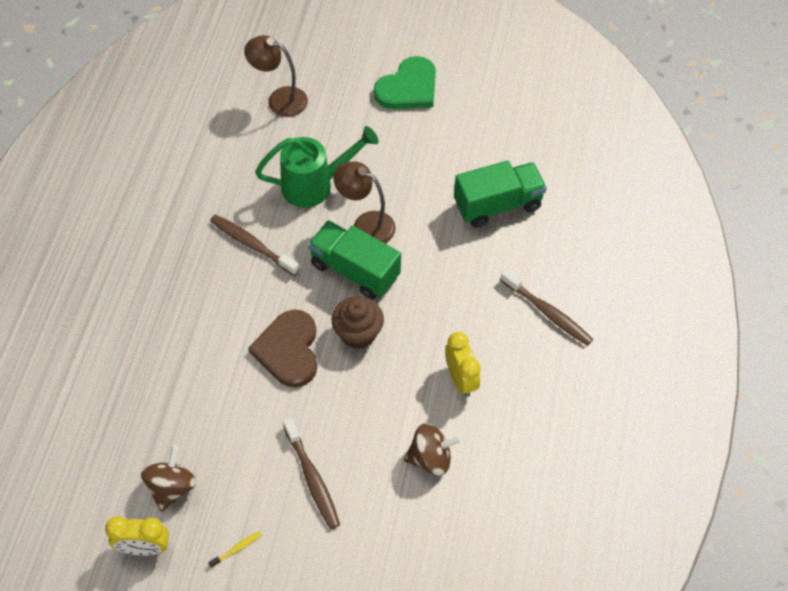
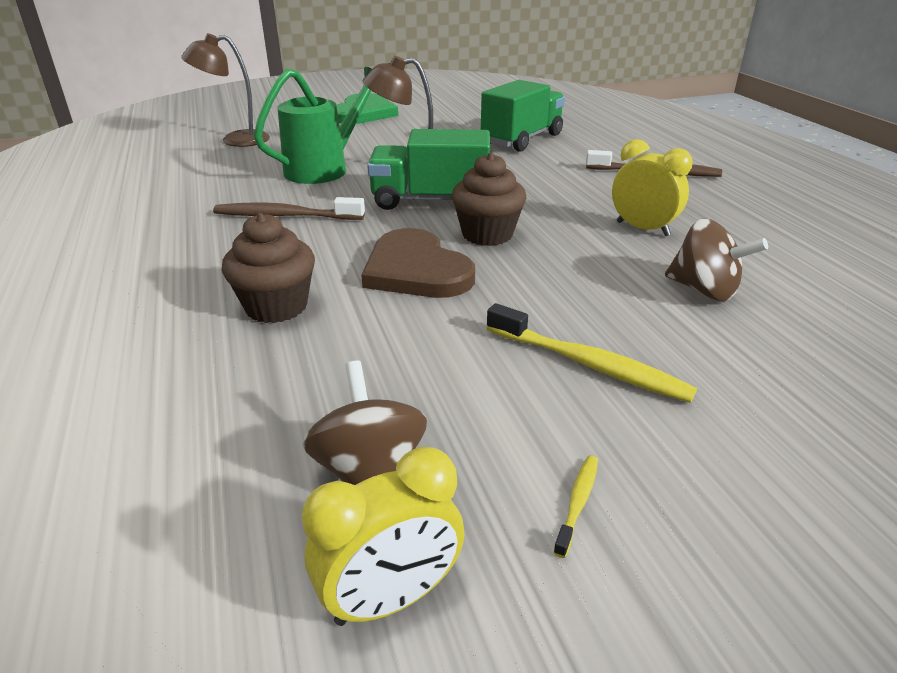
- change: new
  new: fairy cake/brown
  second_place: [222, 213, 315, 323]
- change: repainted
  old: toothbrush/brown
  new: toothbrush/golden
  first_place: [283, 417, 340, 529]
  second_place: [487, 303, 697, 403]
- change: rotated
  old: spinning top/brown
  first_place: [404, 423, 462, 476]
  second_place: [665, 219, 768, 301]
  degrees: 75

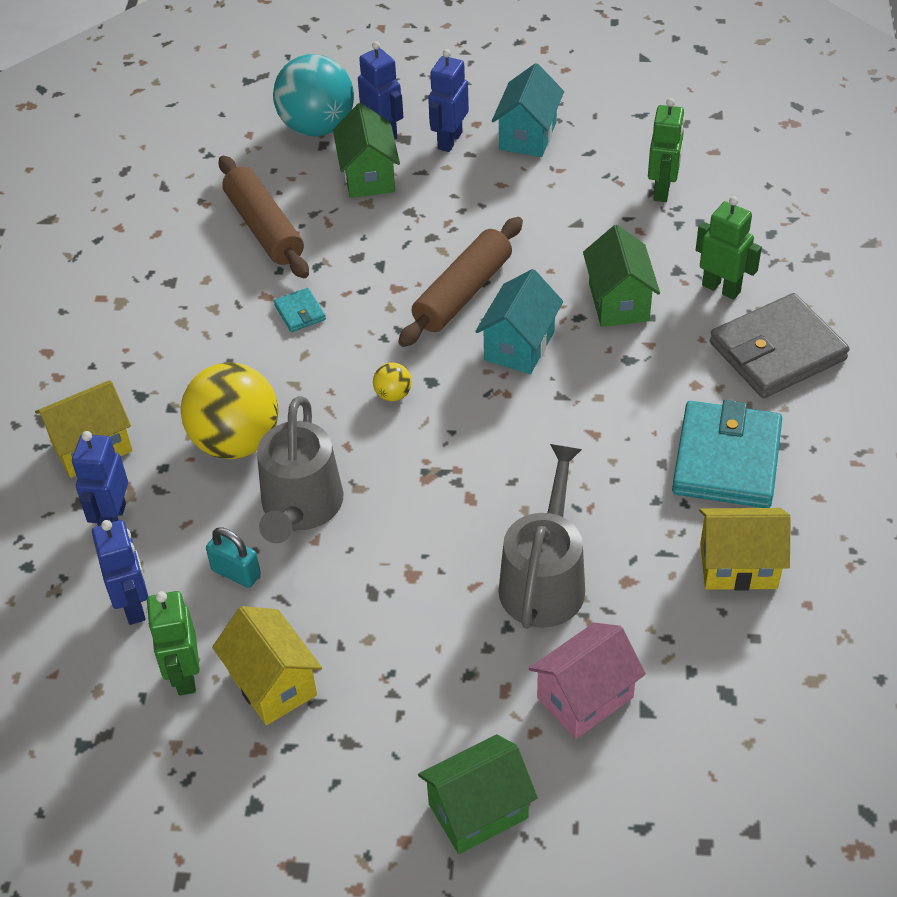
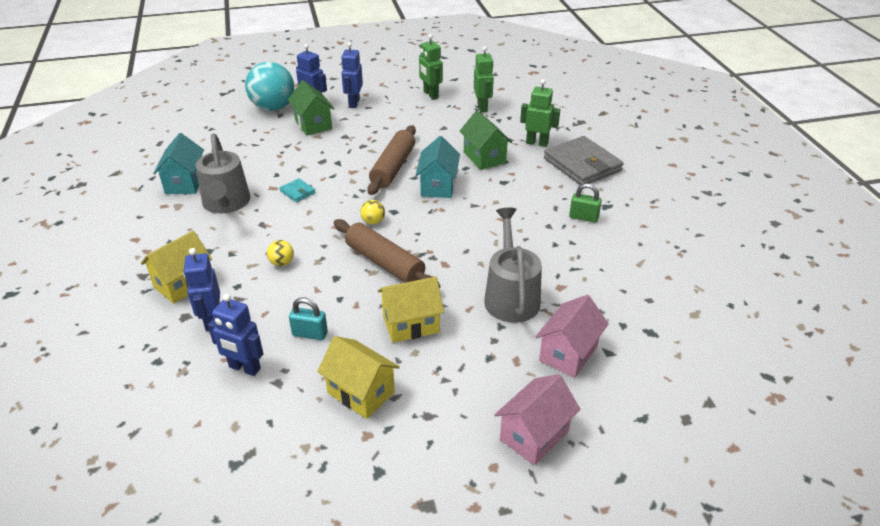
- change: shifted
  old: cottage/teal
  first_place: [492, 63, 564, 157]
  second_place: [153, 133, 204, 194]
- change: shifted
  old: watering pot/gray
  first_place: [257, 396, 343, 543]
  second_place: [196, 133, 251, 213]
- change: rotated
  old: robot/blue
  first_place: [92, 520, 148, 625]
  second_place: [208, 294, 263, 376]
  degrees: 150
- change: scaled
  old: ball/golden
  first_place: [181, 363, 278, 459]
  second_place: [267, 240, 294, 266]
  factor: 0.42
- change: shifted
  old: pastry roller/brown
  first_place: [219, 156, 309, 278]
  second_place: [334, 219, 440, 289]
- change: shifted
  old: cottage/golden
  first_place: [699, 508, 791, 591]
  second_place: [378, 277, 444, 343]
- change: shifted
  old: robot/leaf-green
  first_place: [146, 591, 200, 696]
  second_place: [419, 34, 443, 99]
- change: repainted
  old: cottage/leaf-green
  new: cottage/rosy
  first_place: [418, 734, 538, 854]
  second_place: [495, 374, 581, 465]
- change: rotated
  old: card wallet/gray
  first_place: [710, 293, 850, 398]
  second_place: [544, 136, 624, 185]
  degrees: -75
- change: swapped
  old: card wallet/teal
  new: lock/leaf-green
  first_place: [672, 400, 782, 508]
  second_place: [569, 183, 602, 223]

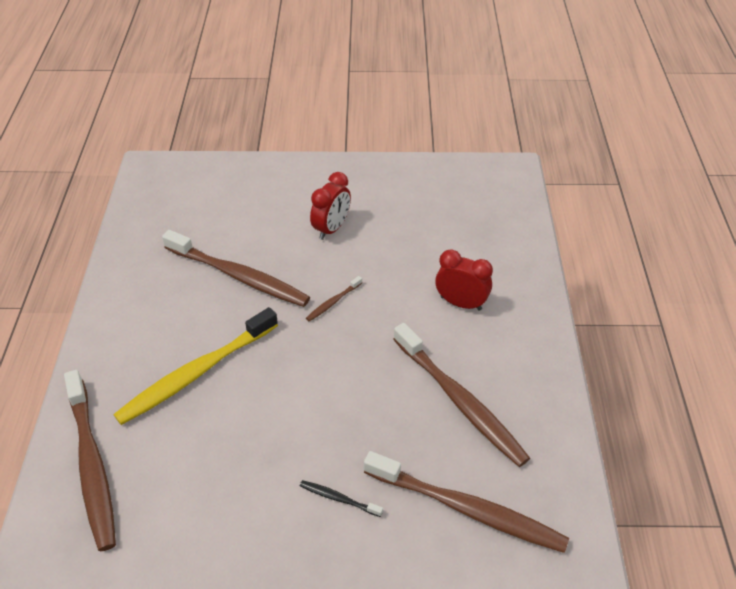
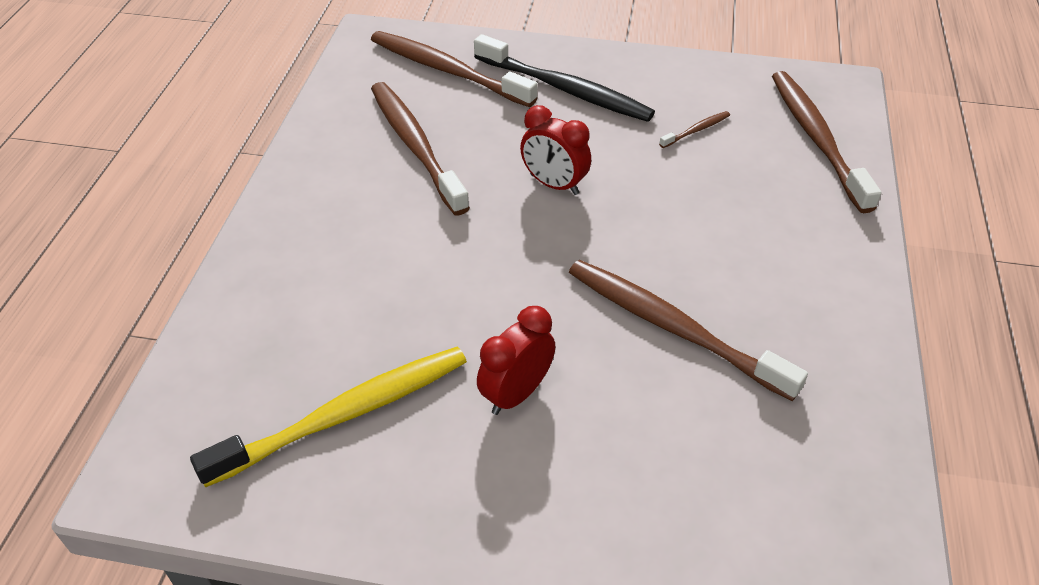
- change: shifted
  old: toothbrush/golden
  first_place: [113, 307, 278, 425]
  second_place: [190, 347, 467, 487]
- change: scaled
  old: toothbrush/jet-black
  first_place: [300, 480, 383, 517]
  second_place: [474, 34, 655, 122]
  factor: 2.38
- change: shifted
  old: bedside clock/crimson
  first_place: [435, 249, 493, 311]
  second_place: [520, 105, 591, 195]
- change: shifted
  old: toothbrush/brown
  first_place: [306, 276, 362, 322]
  second_place: [659, 111, 730, 148]

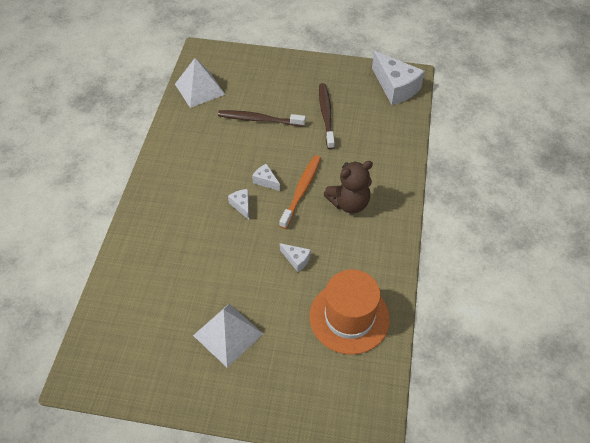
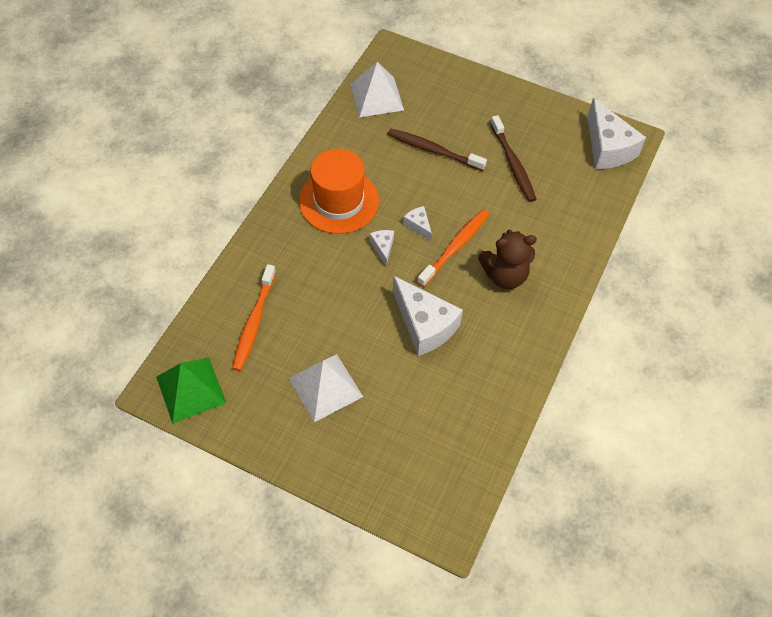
- change: new
  new: pyramid/leaf-green
  second_place: [156, 357, 226, 424]
- change: new
  new: toothbrush/orange
  second_place: [232, 264, 276, 371]
- change: shifted
  old: hat/orange
  first_place: [309, 269, 390, 355]
  second_place: [299, 149, 379, 234]
- change: scaled
  old: cheese/pure white
  first_place: [280, 243, 311, 272]
  second_place: [393, 276, 463, 356]
  factor: 2.14
- change: rotated
  old: toothbrush/brown
  first_place: [319, 83, 335, 149]
  second_place: [490, 115, 536, 202]
  degrees: 150

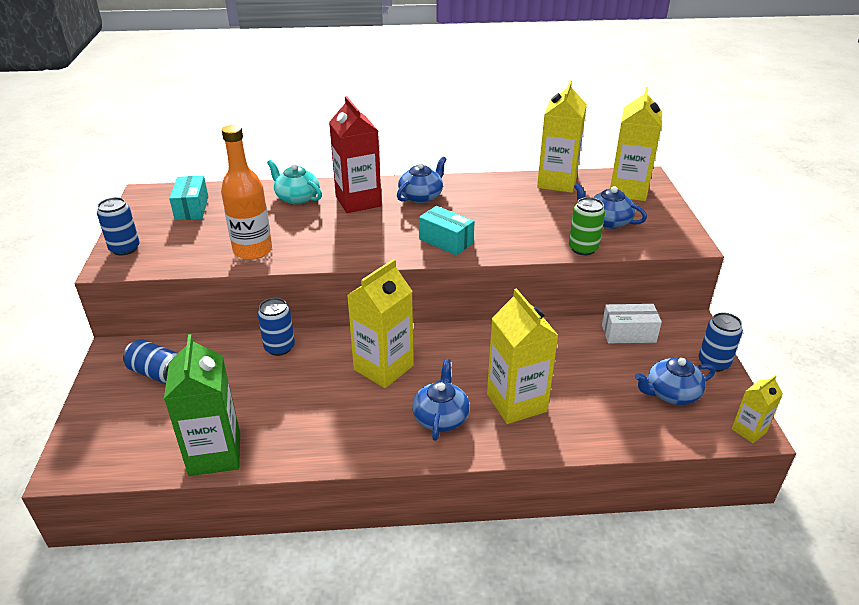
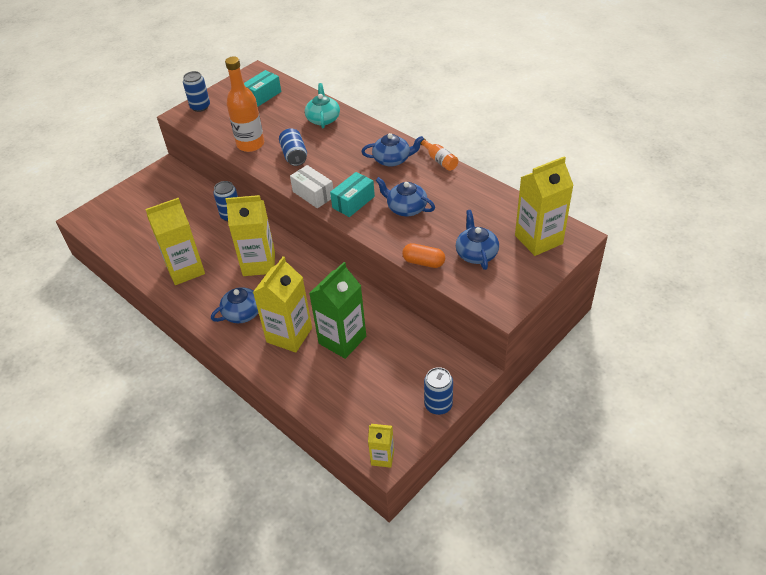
- change: shifted
  old: milk carton/golden
  first_place: [537, 80, 587, 193]
  second_place: [145, 198, 205, 285]
- change: shifted
  old: can/blue
  first_place: [123, 339, 178, 383]
  second_place: [279, 128, 307, 166]
- change: shifted
  old: package/pure white
  first_place: [602, 304, 662, 343]
  second_place: [290, 165, 333, 208]
- change: shifted
  old: milk carton/leaf-green
  first_place: [164, 334, 240, 476]
  second_place: [309, 262, 366, 359]
- change: rotated
  old: package/teal
  first_place: [419, 206, 475, 255]
  second_place: [330, 172, 375, 217]
  degrees: 45
- change: shifted
  old: tea pot/blue
  first_place: [635, 357, 715, 405]
  second_place: [376, 177, 435, 216]
- change: swapped
  old: can/leaf-green
  new: pill/orange
  first_place: [569, 197, 605, 255]
  second_place: [402, 243, 445, 268]
- change: new
  new: drink bottle/orange
  second_place: [420, 139, 458, 171]
- change: gone
  old: milk carton/crimson
  first_place: [329, 96, 382, 213]

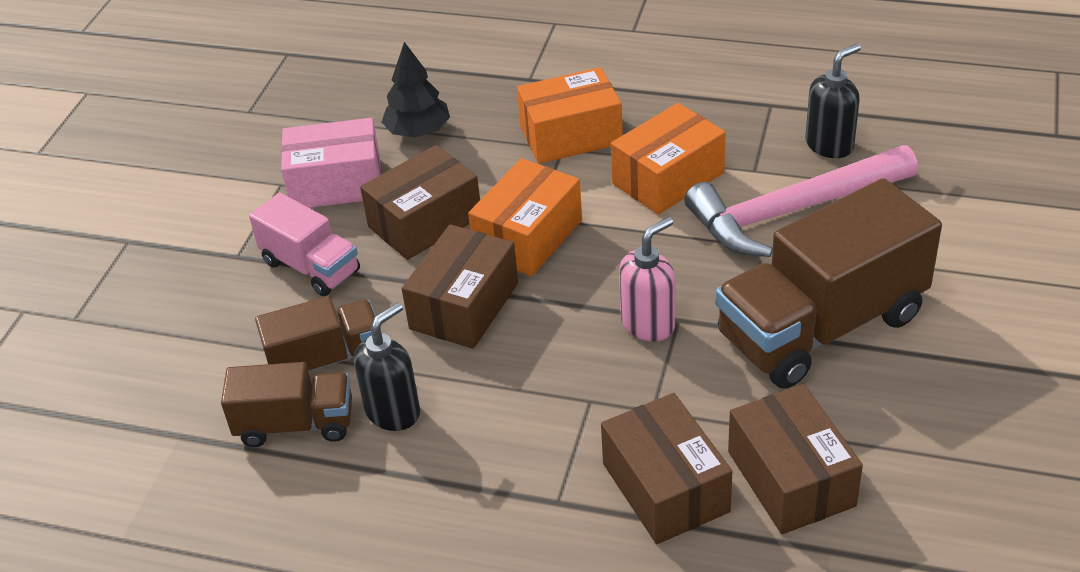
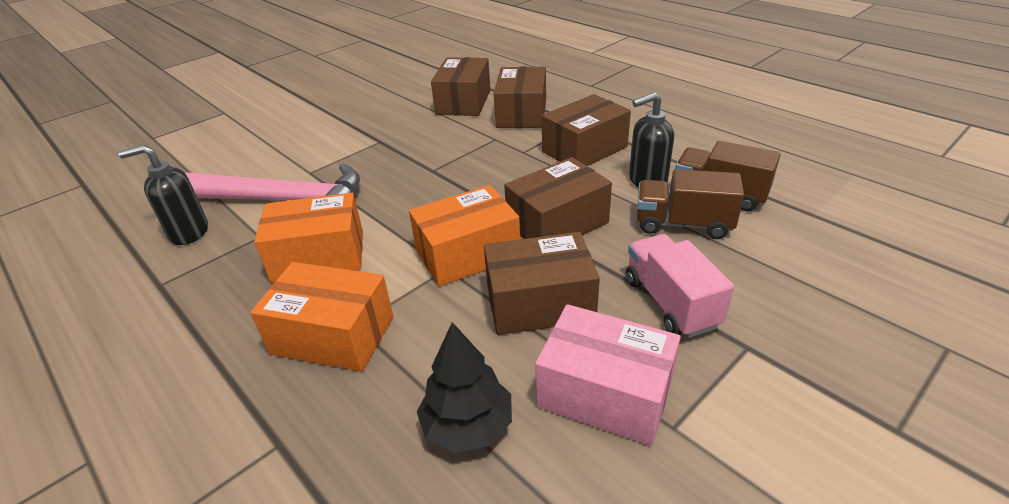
- change: new
  new: package/brown
  second_place: [542, 94, 631, 166]
- change: gone
  old: pump bottle/rosy
  first_place: [619, 217, 675, 342]
- change: gone
  old: toy truck/brown
  first_place: [715, 178, 942, 388]

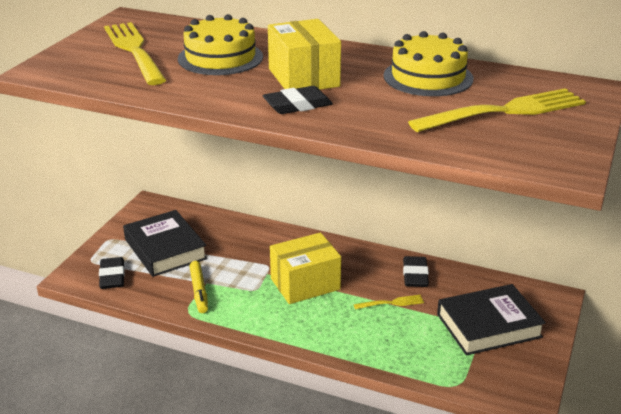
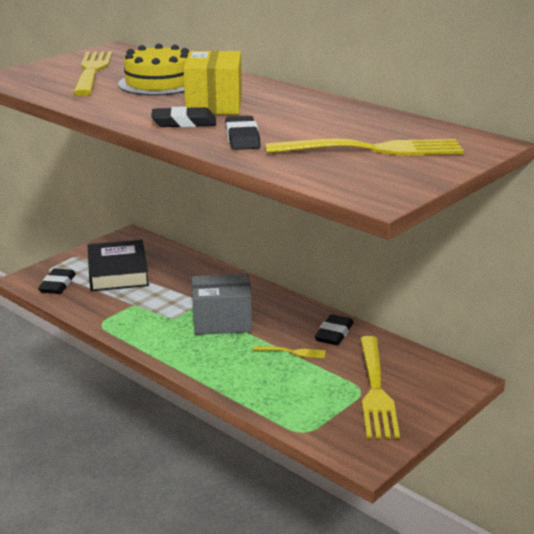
- change: repainted
  old: package/golden
  new: package/gray
  first_place: [270, 232, 341, 304]
  second_place: [192, 274, 252, 335]
- change: new
  new: eraser/jet-black
  second_place: [225, 116, 261, 150]
- change: swapped
  old: hardcover/jet-black
  new: table fork/golden
  first_place: [437, 284, 546, 356]
  second_place: [360, 336, 400, 439]
- change: gone
  old: marker/golden
  first_place: [190, 261, 208, 313]
- change: gone
  old: gateau/golden
  first_place: [384, 31, 474, 96]

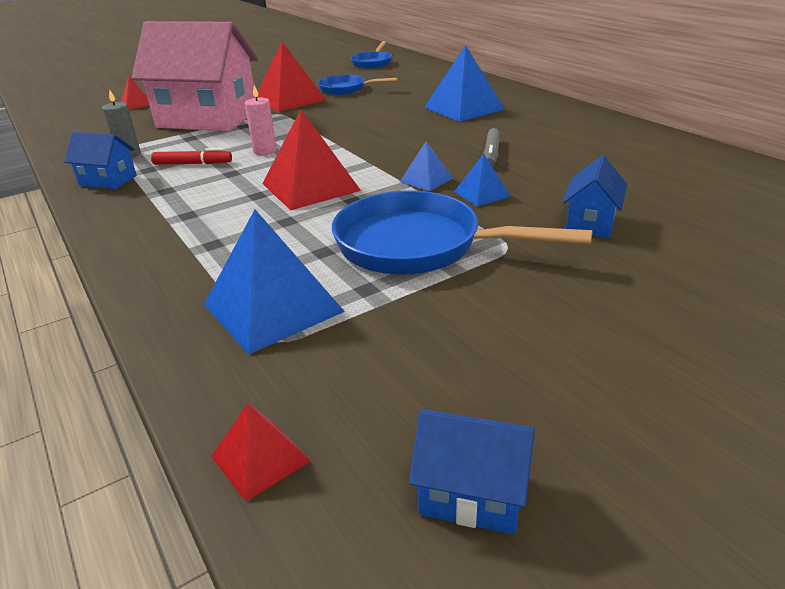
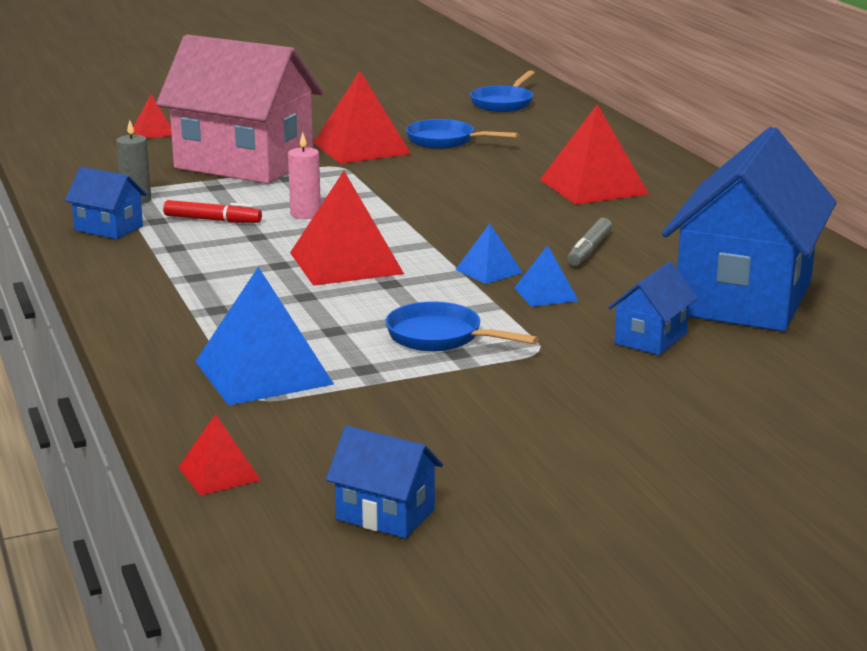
- change: scaled
  old: frying pan/blue
  first_place: [332, 191, 593, 275]
  second_place: [386, 301, 539, 351]
  factor: 0.58
- change: repainted
  old: pyramid/blue
  new: pyramid/crimson
  first_place: [424, 45, 505, 122]
  second_place: [540, 104, 649, 205]
- change: new
  new: cottage/blue
  second_place: [662, 127, 837, 331]

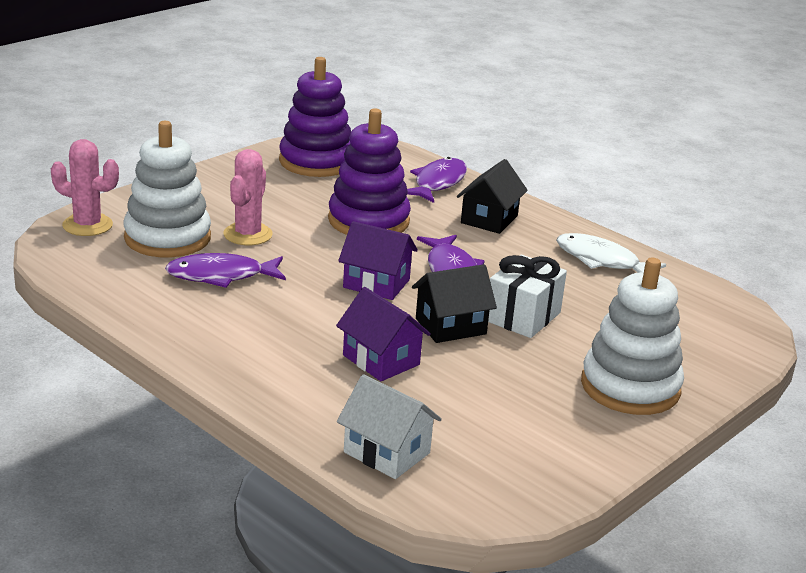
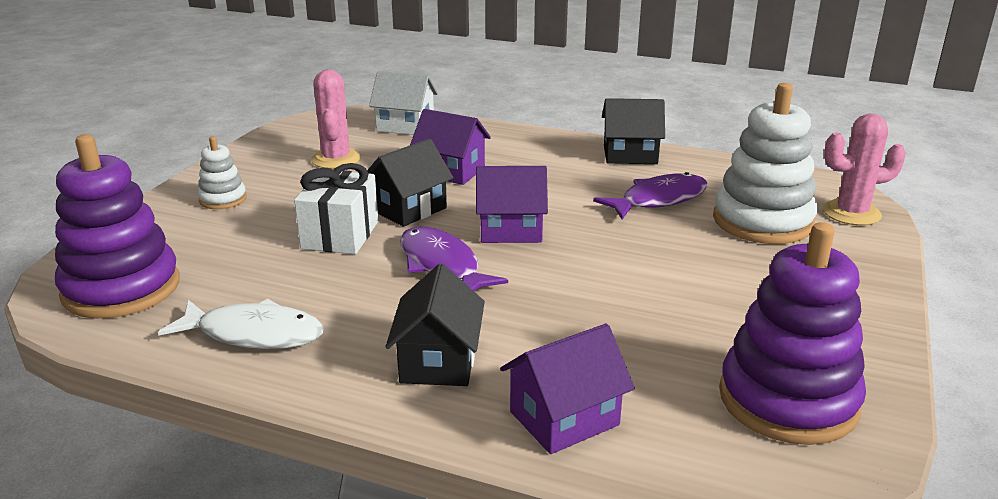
- change: shifted
  old: stacking toy/royal purple
  first_place: [328, 108, 411, 235]
  second_place: [55, 134, 180, 318]
- change: scaled
  old: stacking toy/pure white
  first_place: [581, 258, 684, 415]
  second_place: [198, 136, 246, 209]
  factor: 0.49
- change: shifted
  old: cactus/rosy
  first_place: [223, 149, 273, 245]
  second_place: [311, 69, 361, 169]
- change: swapped
  old: fish/royal purple
  new: cottage/royal purple
  first_place: [407, 157, 467, 203]
  second_place: [500, 324, 635, 454]
- change: new
  new: cottage/jet-black
  second_place: [602, 98, 665, 164]

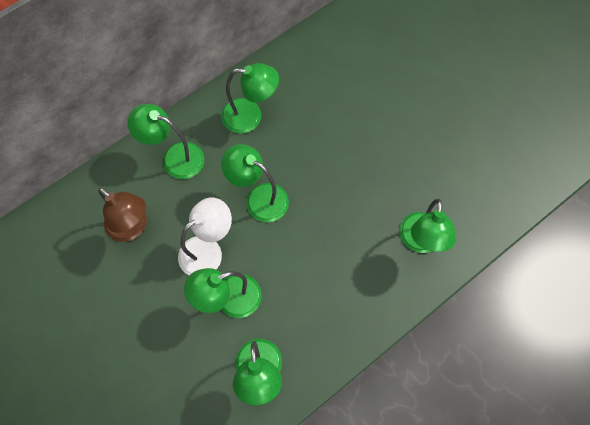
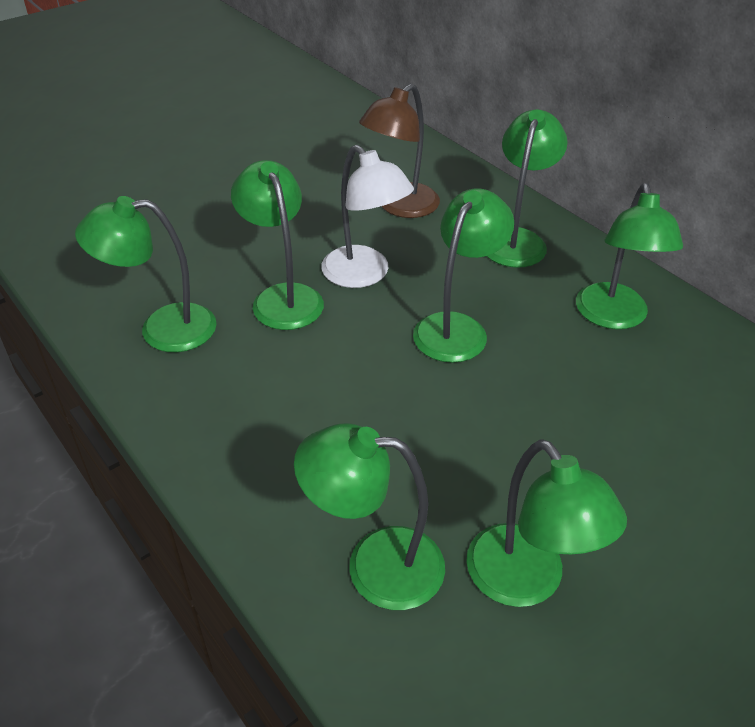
- change: new
  new: desk lamp/leaf-green
  second_place: [466, 439, 627, 607]

